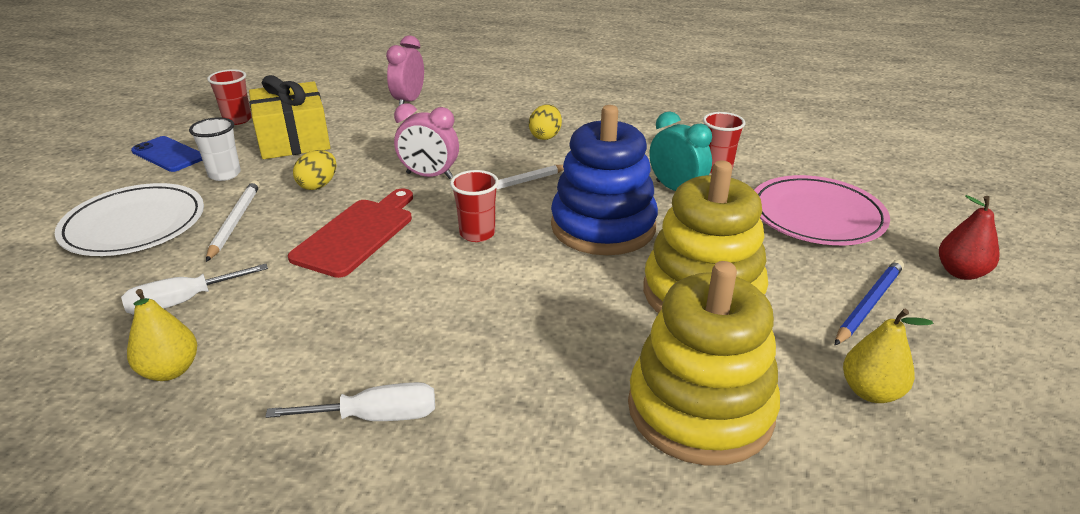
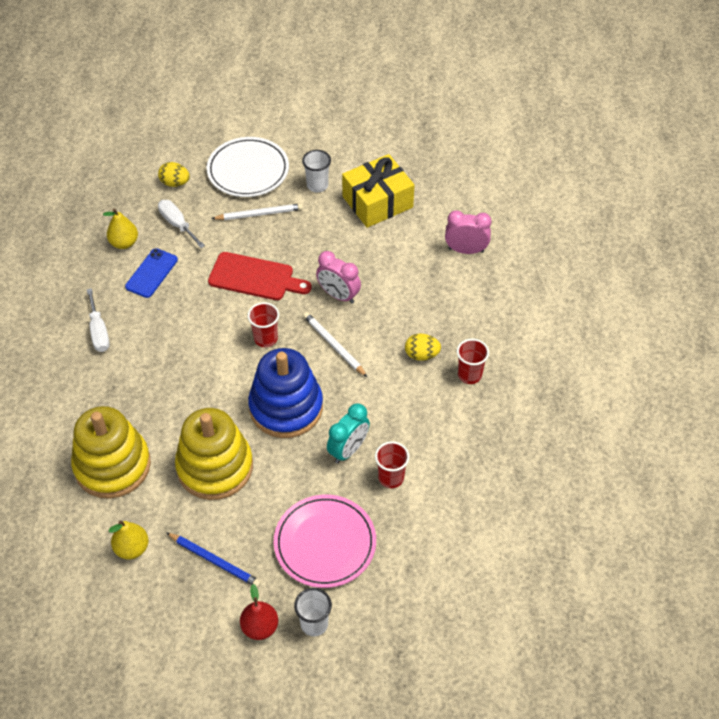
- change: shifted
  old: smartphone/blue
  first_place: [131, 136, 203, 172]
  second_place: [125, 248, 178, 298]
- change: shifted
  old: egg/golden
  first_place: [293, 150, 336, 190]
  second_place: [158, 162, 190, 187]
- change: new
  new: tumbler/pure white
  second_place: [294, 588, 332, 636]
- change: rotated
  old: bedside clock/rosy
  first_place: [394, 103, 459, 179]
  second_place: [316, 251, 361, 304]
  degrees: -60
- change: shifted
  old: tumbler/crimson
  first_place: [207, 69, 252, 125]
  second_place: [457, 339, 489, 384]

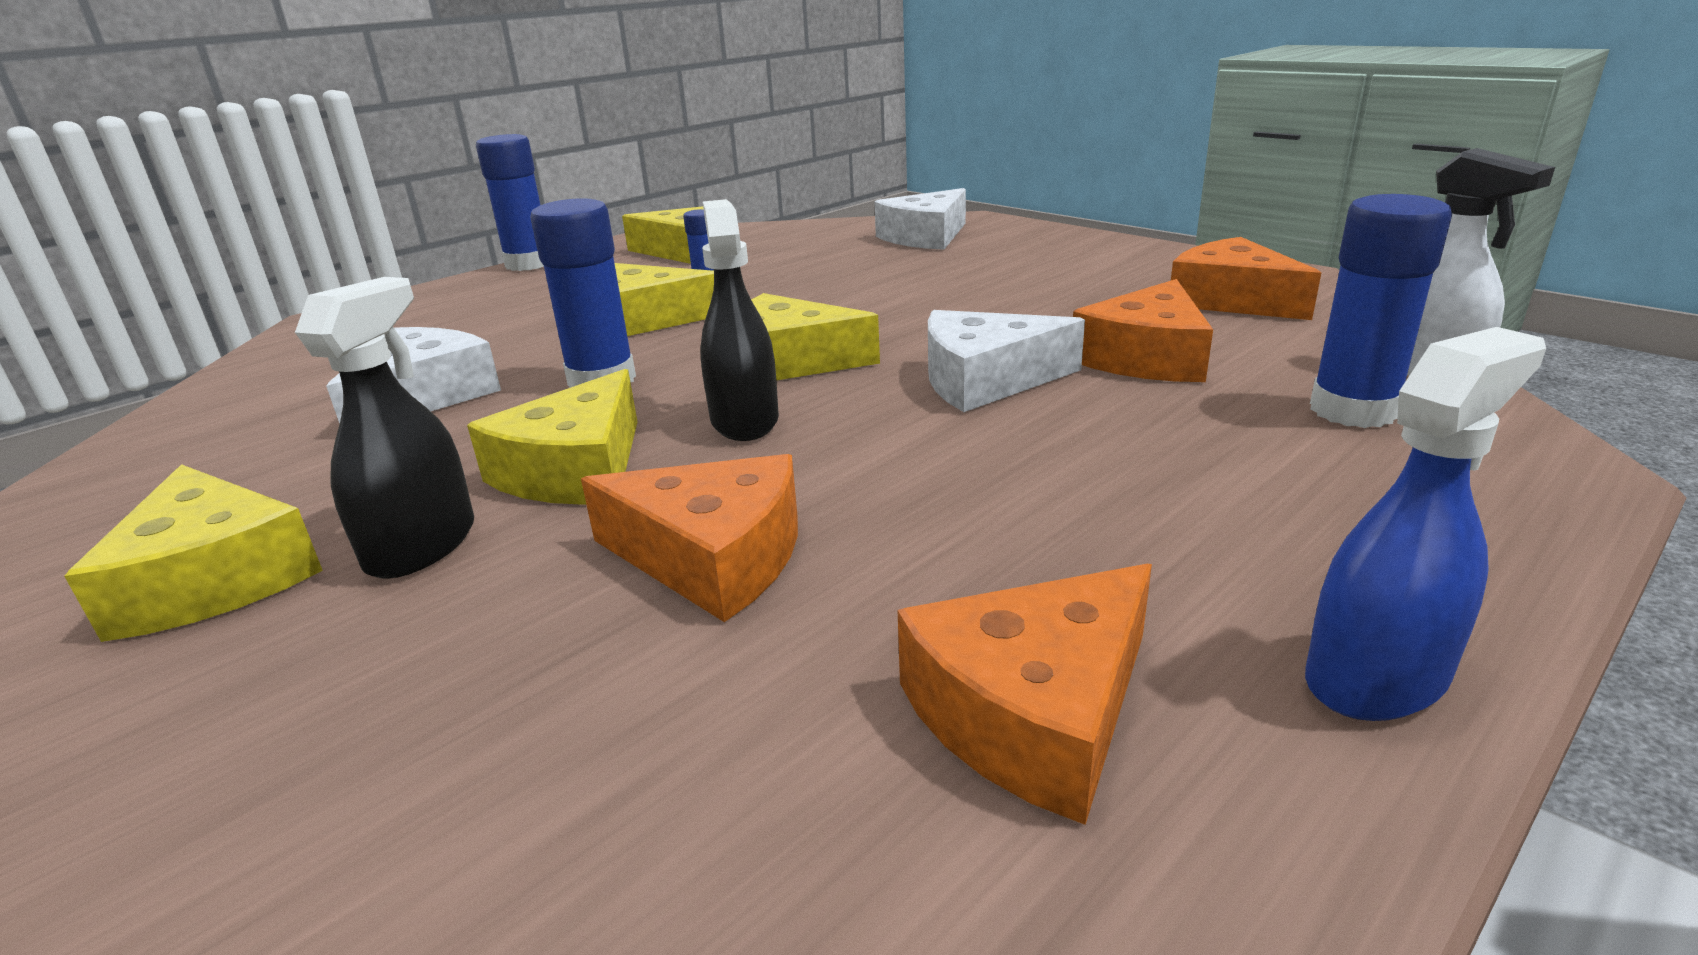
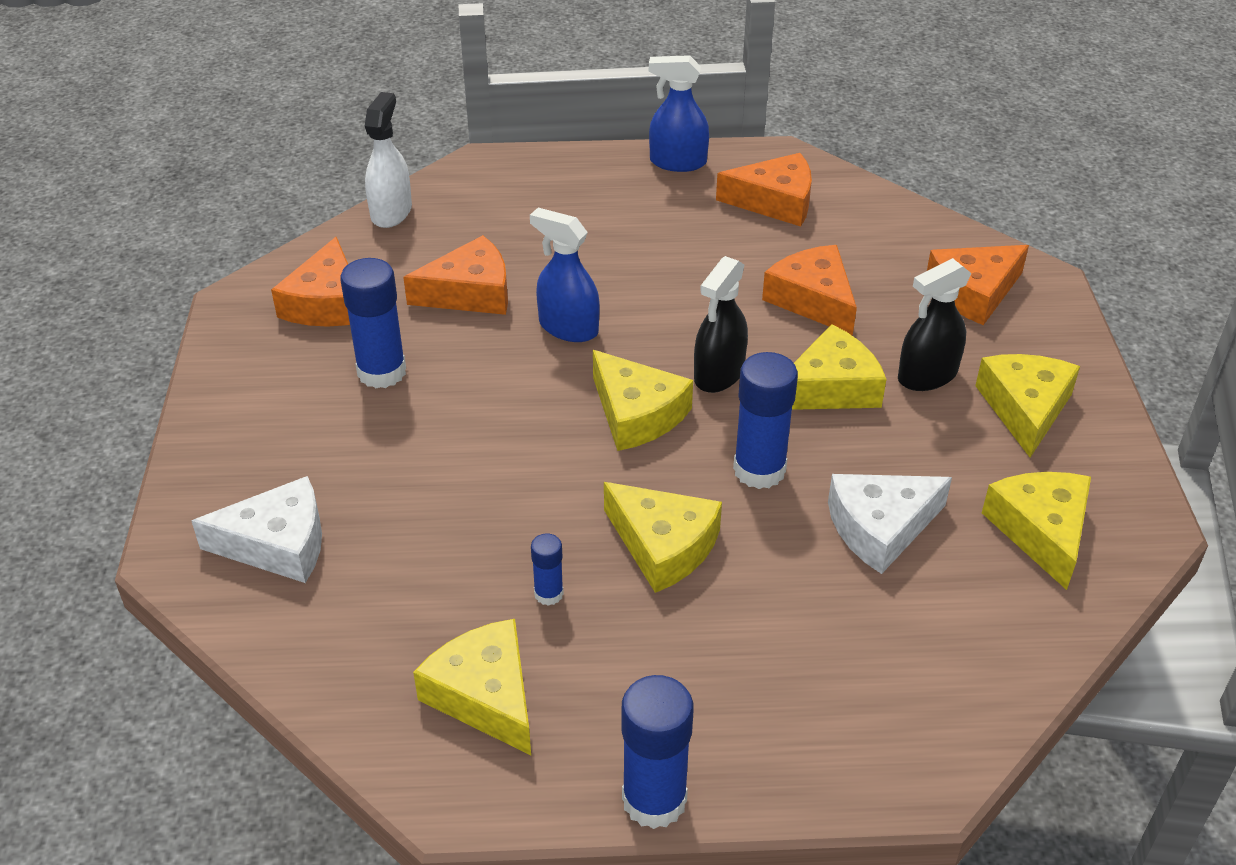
- change: shifted
  old: glue stick/blue
  first_place: [1310, 194, 1452, 428]
  second_place: [340, 258, 406, 388]
- change: swapped
  old: cheese/pure white
  new: sprayer/blue
  first_place: [928, 310, 1085, 412]
  second_place: [530, 208, 600, 342]
- change: new
  new: cheese/orange
  second_place: [927, 245, 1029, 325]
- change: new
  new: cheese/golden
  second_place: [982, 472, 1091, 590]

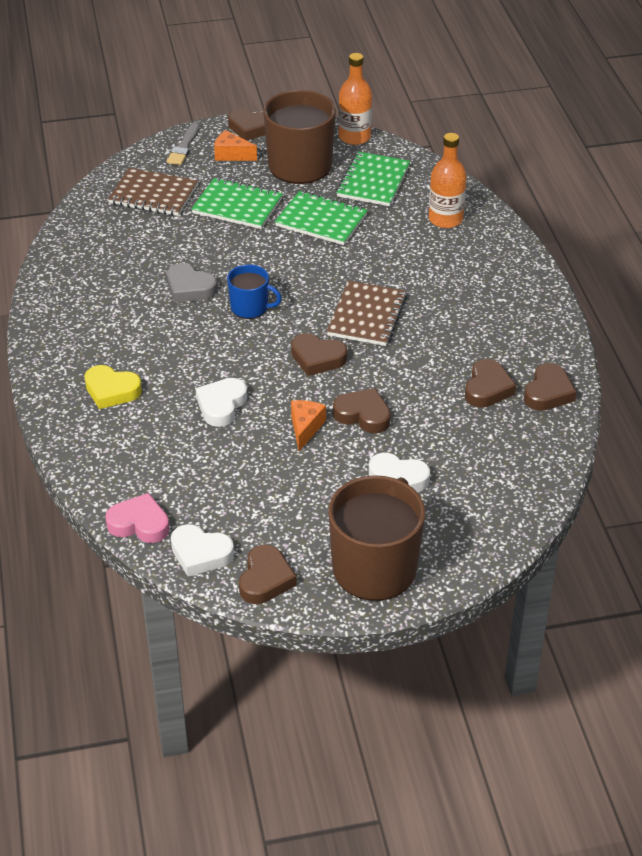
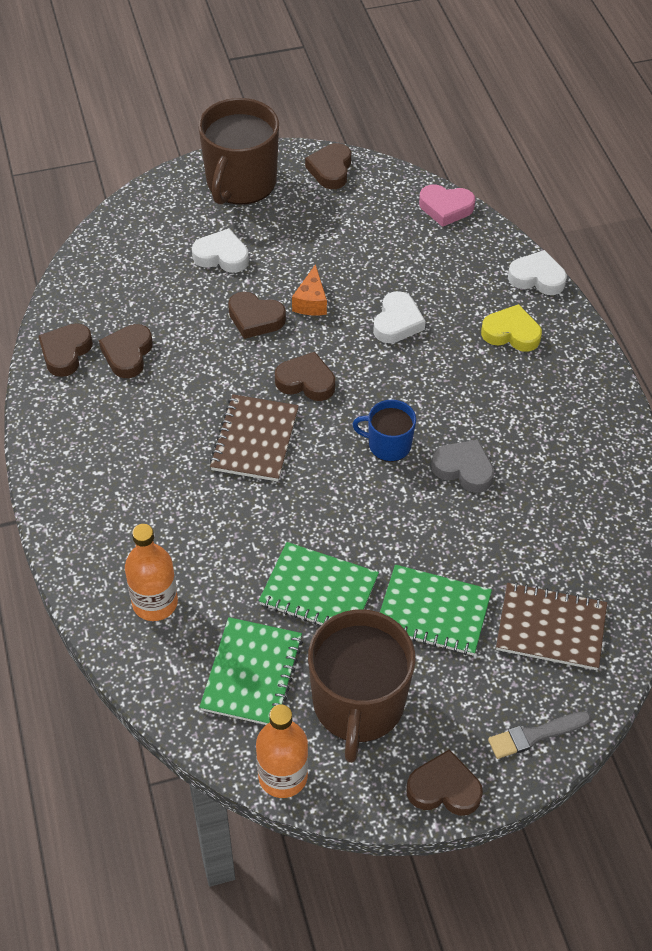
- change: rotated
  old: paintbrush/gray
  first_place: [167, 123, 199, 165]
  second_place: [488, 712, 591, 759]
  degrees: -120
- change: shifted
  old: love heart/pure white
  first_place: [171, 524, 234, 576]
  second_place: [508, 250, 567, 295]
- change: gone
  old: cheese/orange
  first_place: [214, 130, 257, 161]

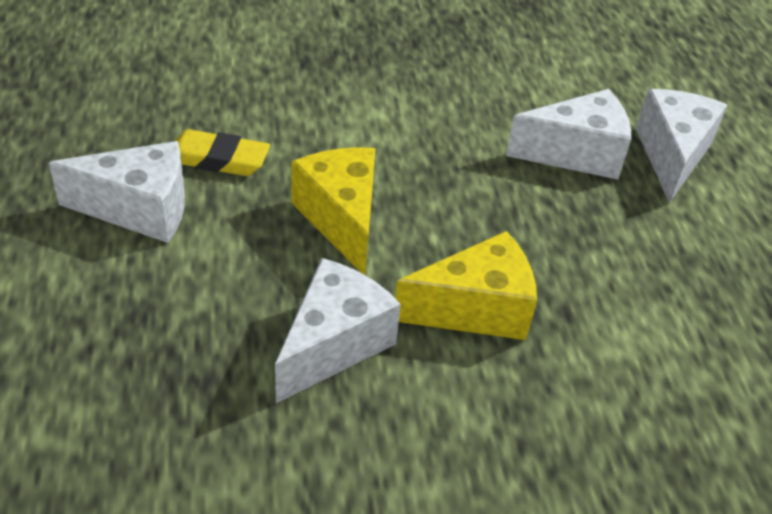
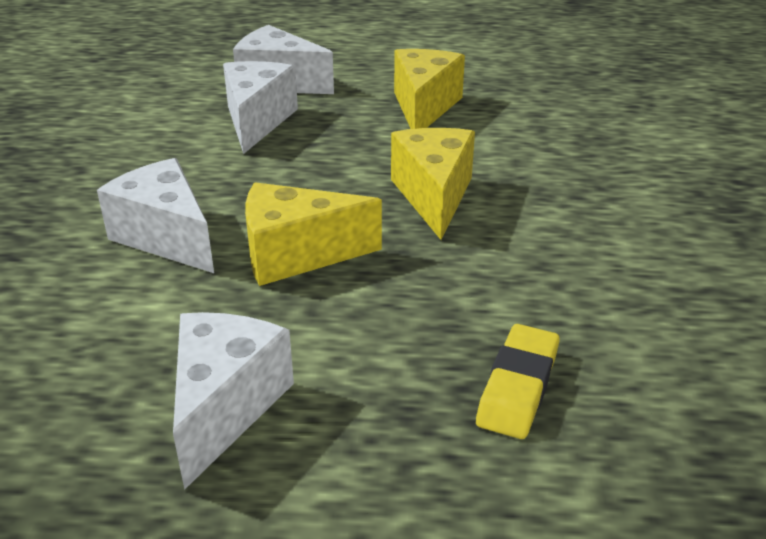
- change: shifted
  old: cheese/pure white
  first_place: [275, 258, 401, 403]
  second_place: [97, 158, 214, 273]
- change: new
  new: cheese/golden
  second_place: [394, 49, 465, 129]
- change: shifted
  old: eraser/golden
  first_place: [175, 129, 270, 176]
  second_place: [476, 324, 559, 439]

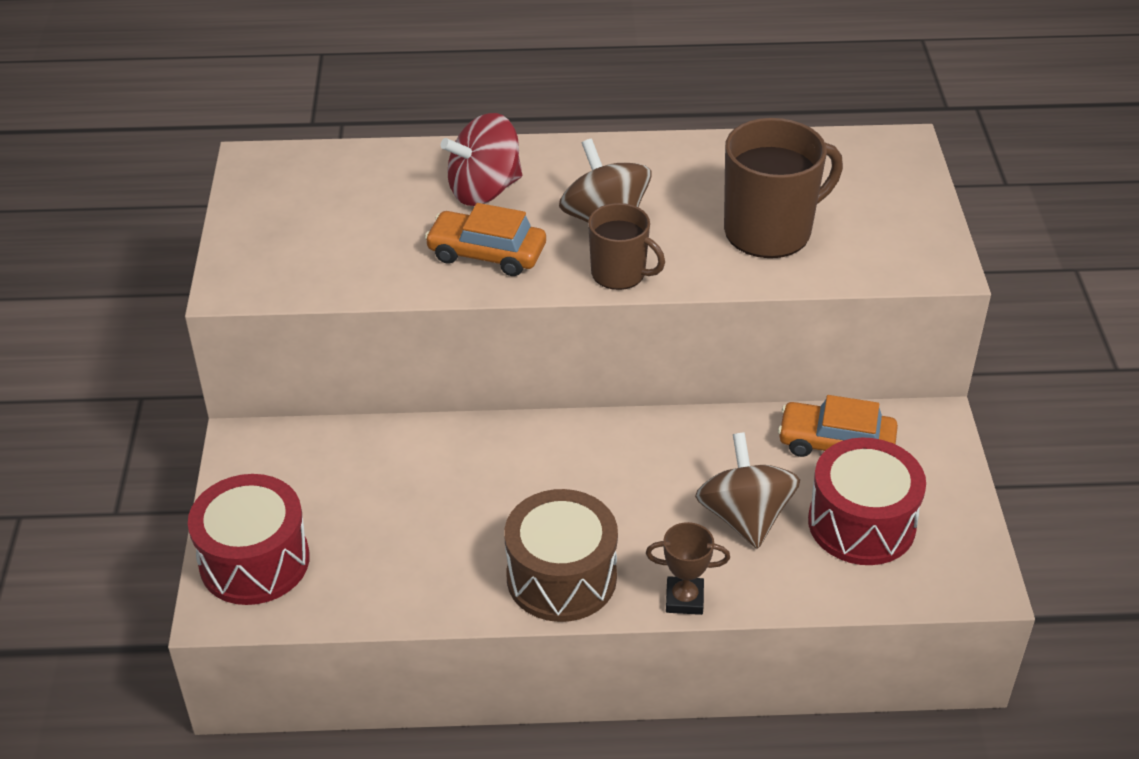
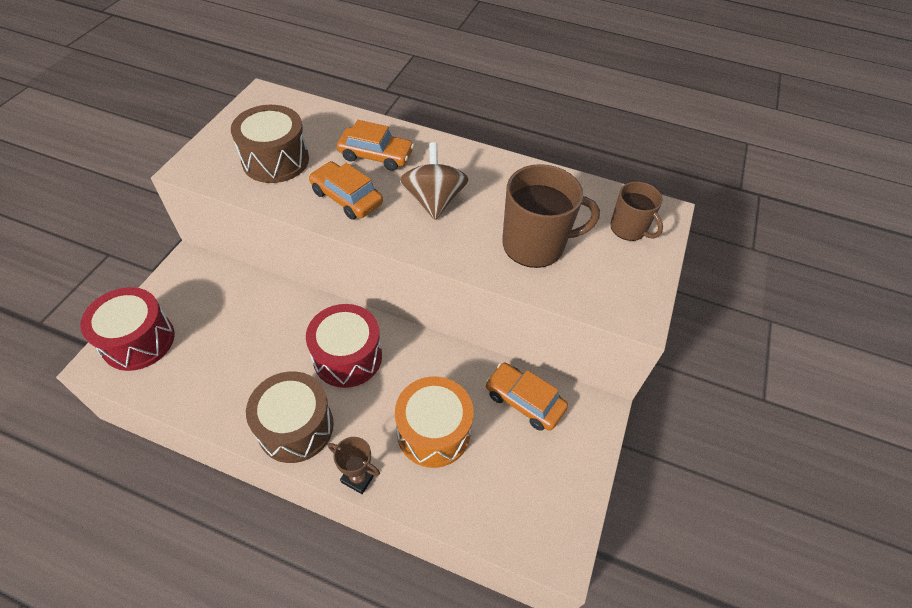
- change: new
  new: toy drum/brown
  second_place: [231, 105, 309, 183]
- change: shifted
  old: toy drum/crimson
  first_place: [808, 438, 926, 565]
  second_place: [306, 304, 382, 388]
- change: swapped
  old: spinning top/crimson
  new: toy car/orange
  first_place: [441, 113, 522, 206]
  second_place: [337, 120, 414, 171]
- change: swapped
  old: spinning top/brown
  new: toy drum/orange
  first_place: [695, 432, 800, 549]
  second_place: [395, 376, 474, 468]
- change: shifted
  old: tea mug/brown
  first_place: [588, 203, 665, 290]
  second_place: [610, 181, 663, 241]

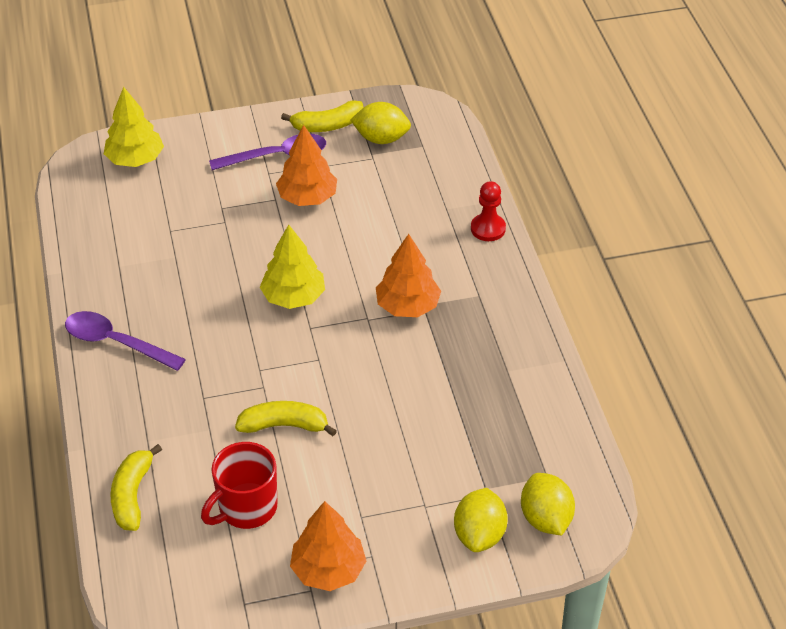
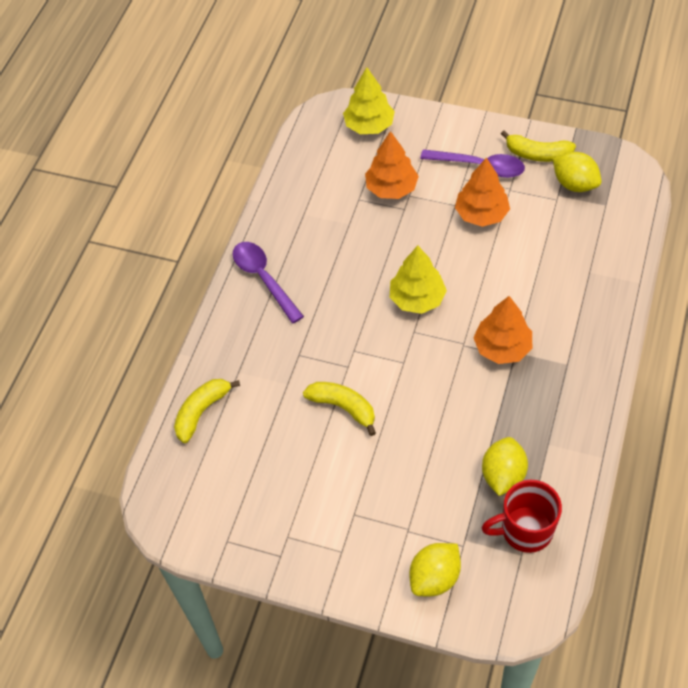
- change: shifted
  old: toy tree/orange
  first_place: [290, 501, 366, 591]
  second_place: [365, 131, 419, 199]
- change: shifted
  old: toy lemon/golden
  first_place: [521, 473, 575, 535]
  second_place: [482, 437, 528, 496]
- change: shifted
  old: tea mug/crimson
  first_place: [201, 442, 278, 529]
  second_place: [482, 480, 562, 553]
- change: gone
  old: chess pawn/crimson
  first_place: [471, 181, 506, 241]

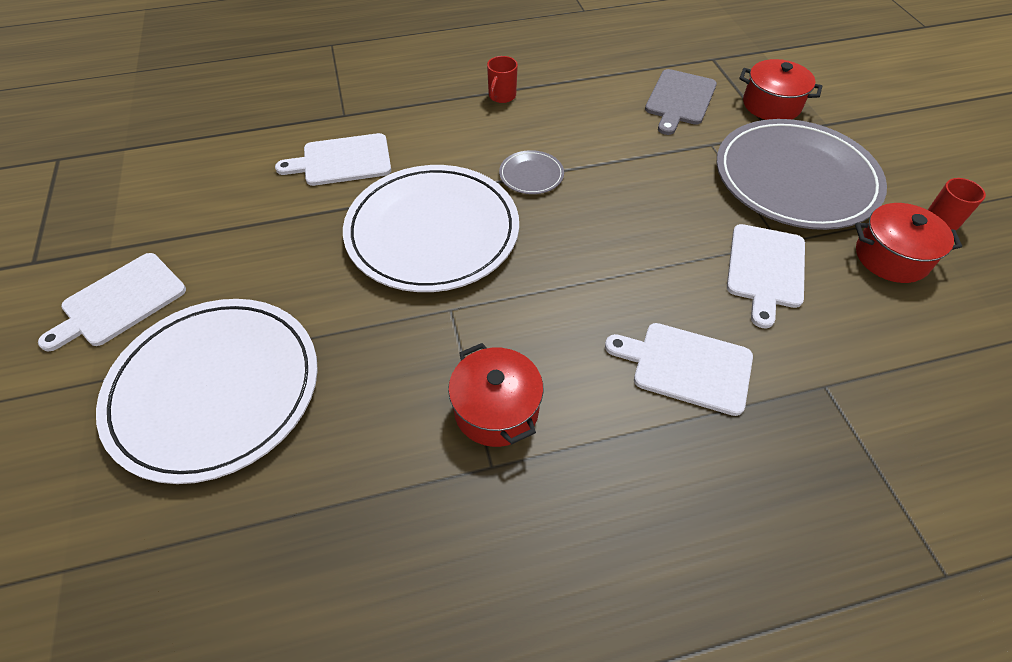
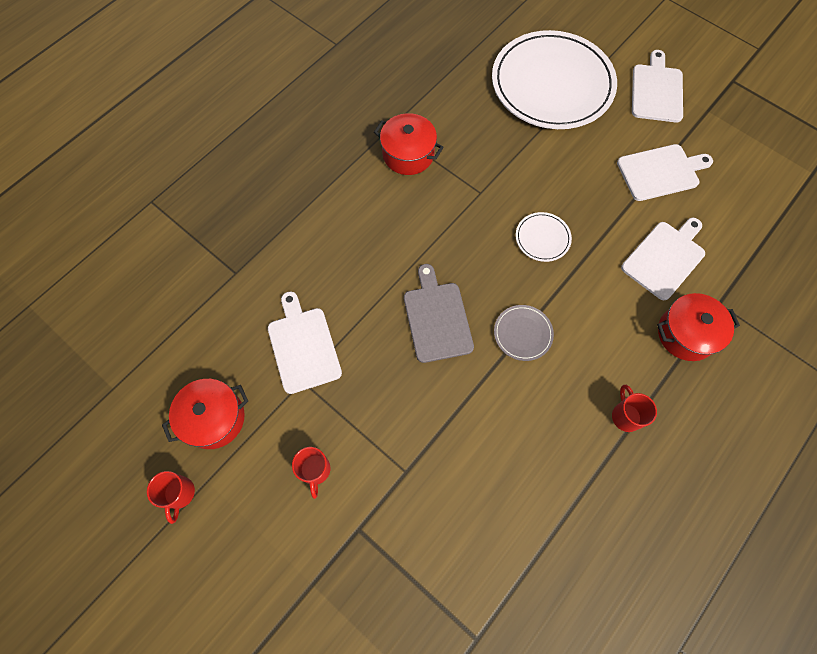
- change: swapped
  old: flat dish/gray
  new: tea mug/crimson
  first_place: [717, 119, 887, 230]
  second_place: [292, 447, 330, 499]
- change: shifted
  old: chopping board/gray
  first_place: [645, 69, 717, 135]
  second_place: [404, 264, 474, 363]
- change: scaled
  old: flat dish/pure white
  first_place: [343, 165, 519, 292]
  second_place: [516, 212, 572, 262]
  factor: 0.4
- change: shifted
  old: chopping board/pure white
  first_place: [605, 323, 753, 416]
  second_place: [617, 144, 713, 201]
- change: shifted
  old: pot/crimson
  first_place: [739, 59, 822, 120]
  second_place: [657, 293, 740, 361]

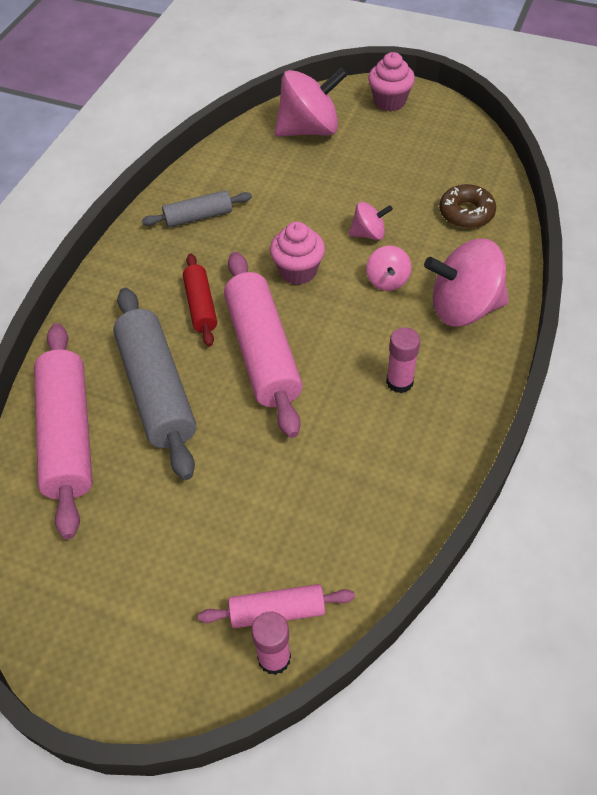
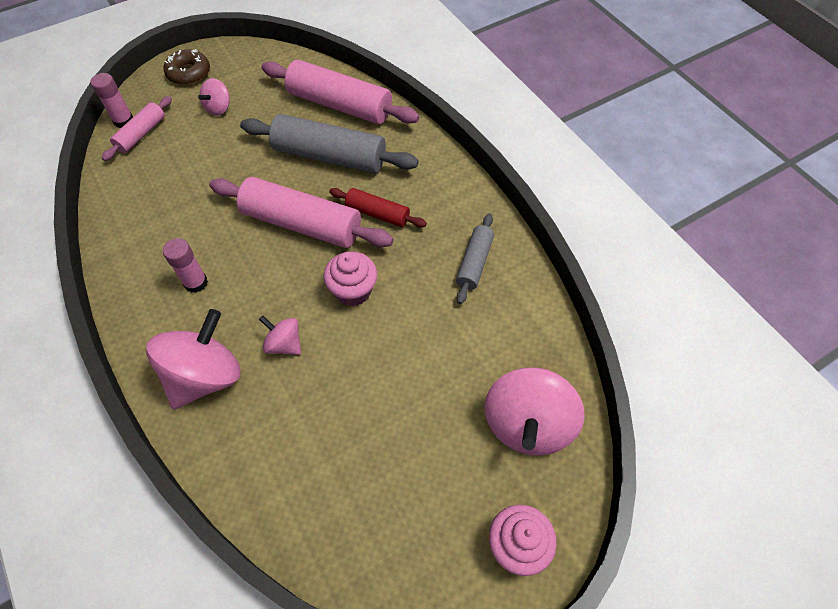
- change: shifted
  old: doughnut/brown
  first_place: [439, 184, 496, 228]
  second_place: [164, 49, 210, 85]
- change: shifted
  old: spinning top/rosy
  first_place: [349, 202, 393, 240]
  second_place: [198, 78, 230, 116]

